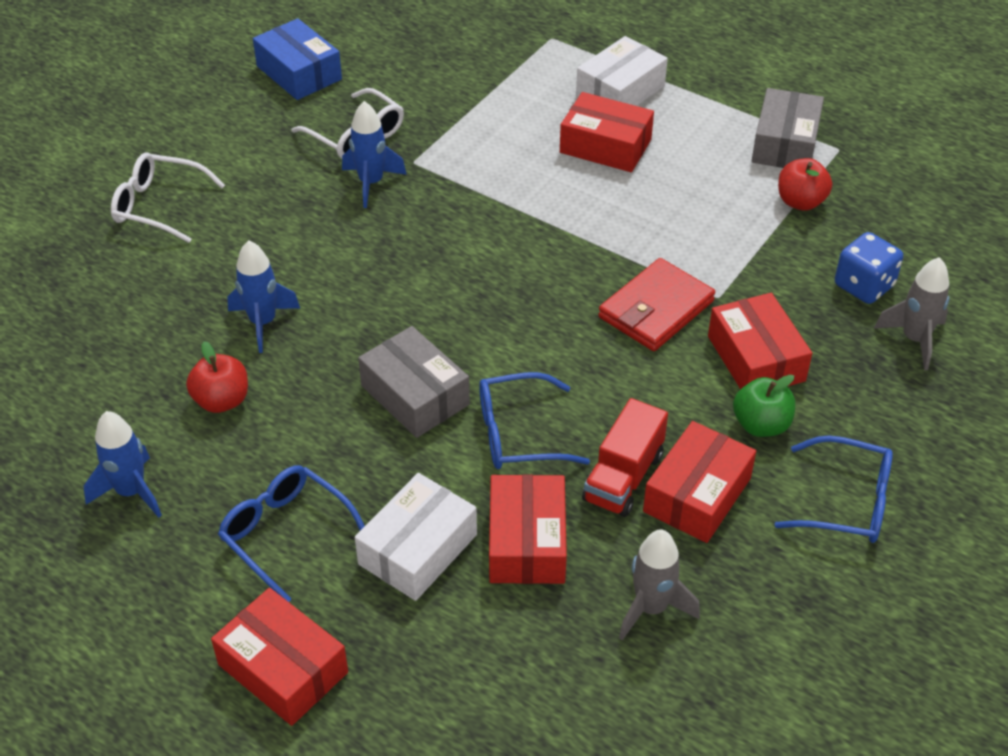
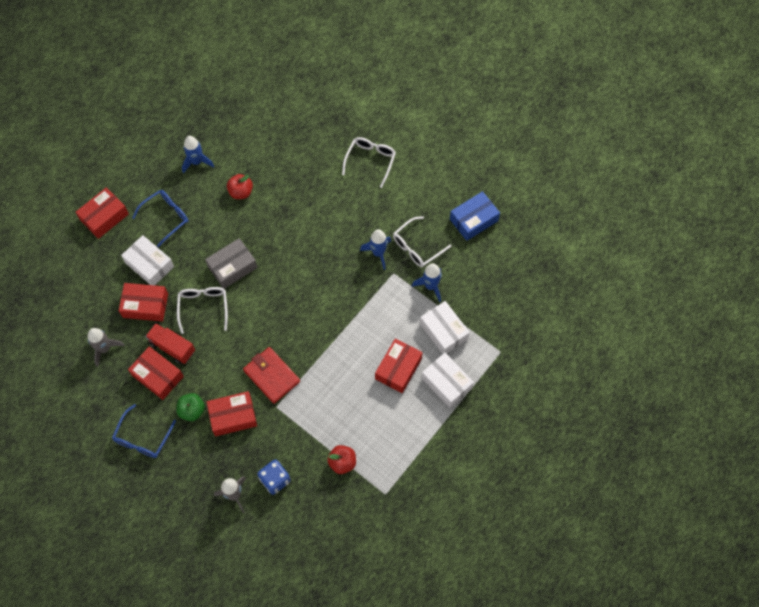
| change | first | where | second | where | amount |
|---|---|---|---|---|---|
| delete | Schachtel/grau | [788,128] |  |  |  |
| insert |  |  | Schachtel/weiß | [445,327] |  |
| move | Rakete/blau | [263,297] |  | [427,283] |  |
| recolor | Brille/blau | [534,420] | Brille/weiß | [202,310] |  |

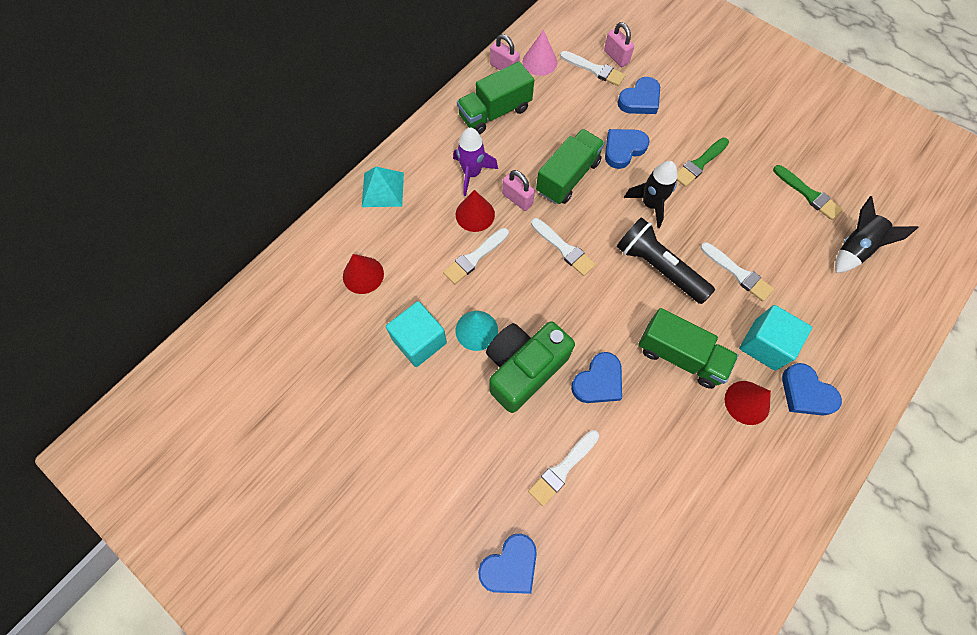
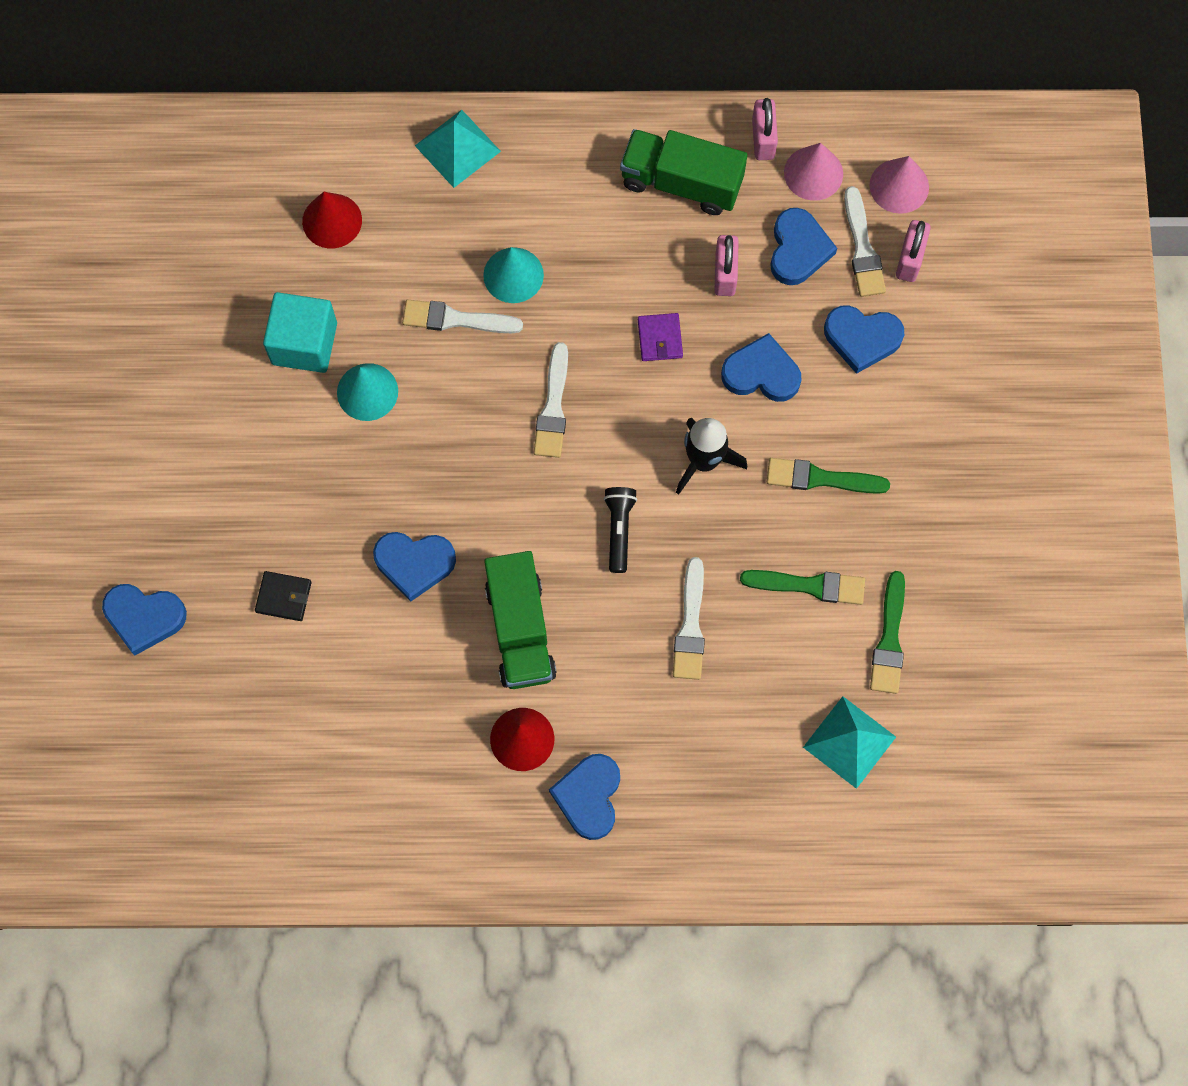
| change | first | where | second | where | amount |
|---|---|---|---|---|---|
| delete | Rakete/lila | [475,162] |  |  |  |
| delete | Kamera/grün | [530,367] |  |  |  |
| delete | Kubus/türkis | [775,337] |  |  |  |
| insert |  |  | Pinsel/grün | [802,587] |  |
| insert |  |  | Herz/blau | [803,246] |  |
| insert |  |  | Kegel/rosa | [899,185] |  |
| move | Vorhängeschloss/rosa | [518,190] |  | [727,265] |  |
| replace | Pinsel/weiß | [563,468] | Geldbörse/schwarz | [283,596] |  |
| replace | Lastwagen/grün | [570,166] | Geldbörse/lila | [660,337] |  |
| replace | Rakete/schwarz | [877,234] | Pyramide/türkis | [849,742] |  |
| recolor | Kegel/rot | [475,211] | Kegel/türkis | [513,275] |  |
| resize | Taschenlampe/schwarz | [665,260] |  | [620,530] | x0.55 |

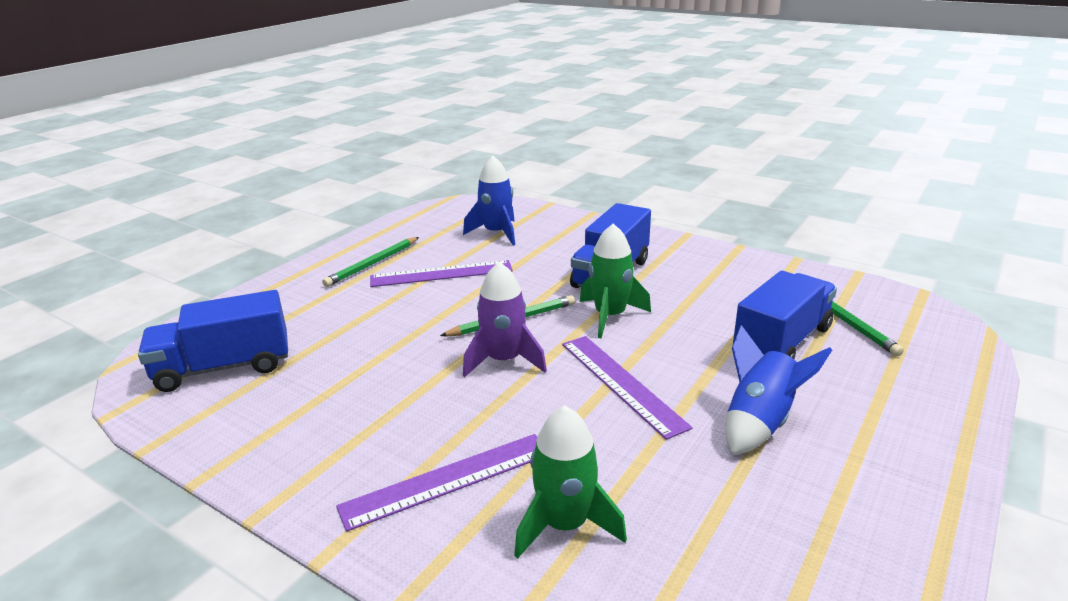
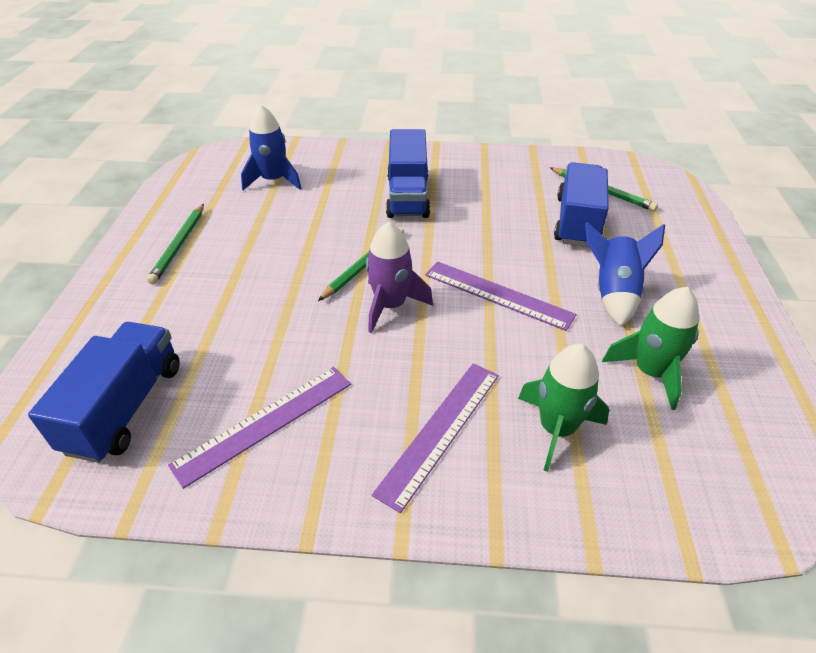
| change | first | where | second | where | amount |
|---|---|---|---|---|---|
| move | Lineal/lila | [441,273] |  | [259,428] |  |
| move | Rakete/grün | [615,281] |  | [650,348] |  |
| rotate | Lastwagen/blau | [213,341] |  | [104,392] | 150 degrees clockwise |

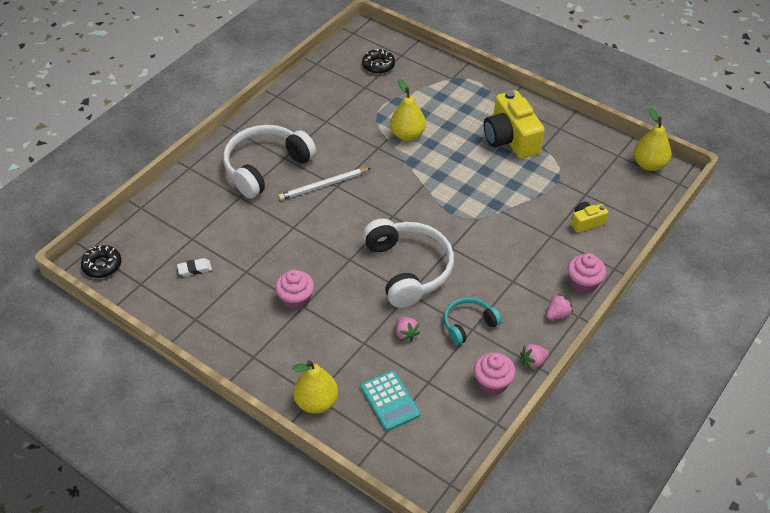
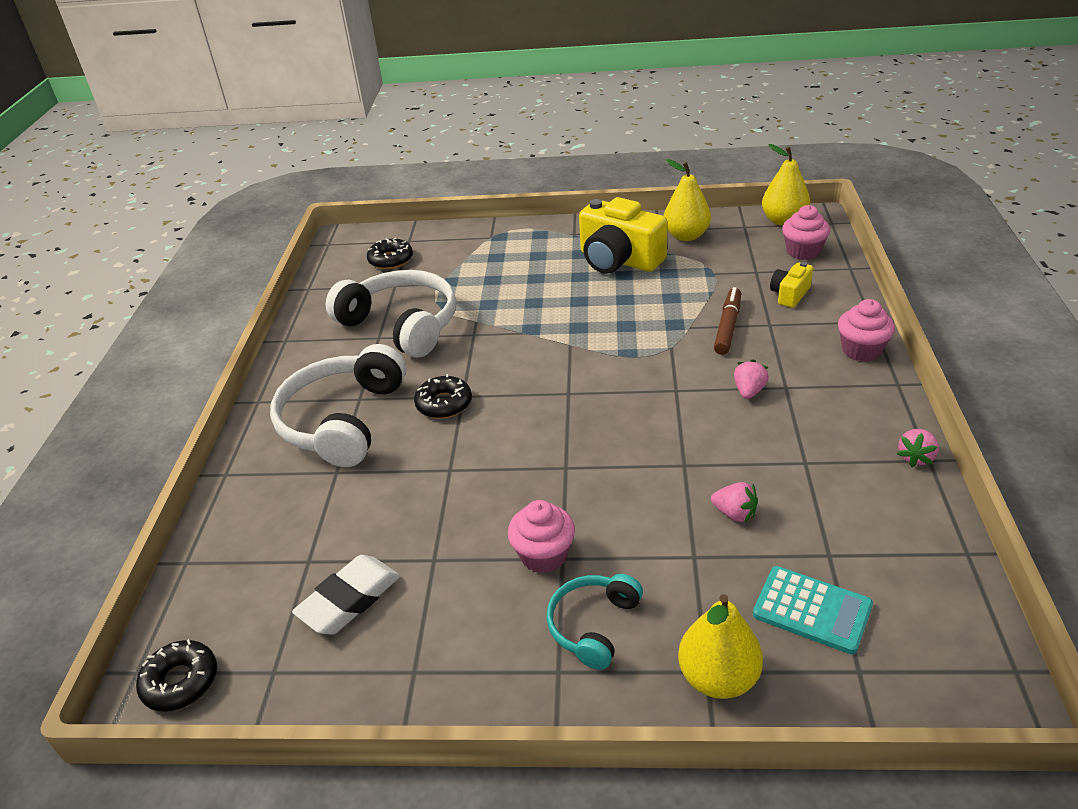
| change | first | where | second | where | amount |
|---|---|---|---|---|---|
| insert |  |  | Filzstift/braun | [727,321] |  |
| move | Kopfhörer/weiß | [408,263] |  | [391,314] |  |
| move | Birne/gelb | [408,110] |  | [687,200] |  |
| move | Kopfhörer/türkis | [473,321] |  | [595,622] |  |
| move | Muffin/rosa | [494,373] |  | [806,232] |  |
| move | Erdbeere/rosa | [559,307] |  | [751,379] |  |
| replace | Bleistift/weiß | [324,184] | Donut/schwarz | [443,396] |  |
| resize | Radiergummi/weiß | [194,267] |  | [346,594] | x1.76 |

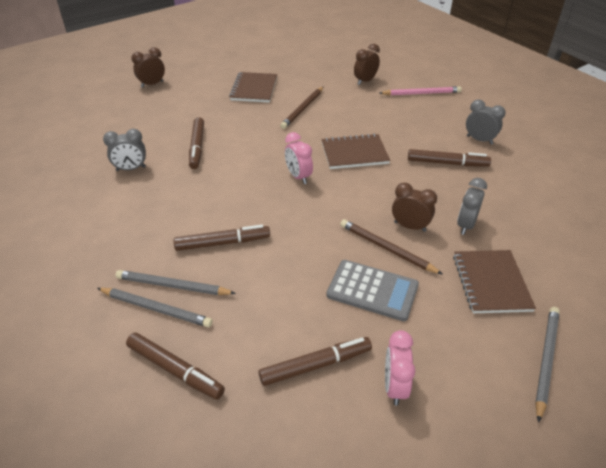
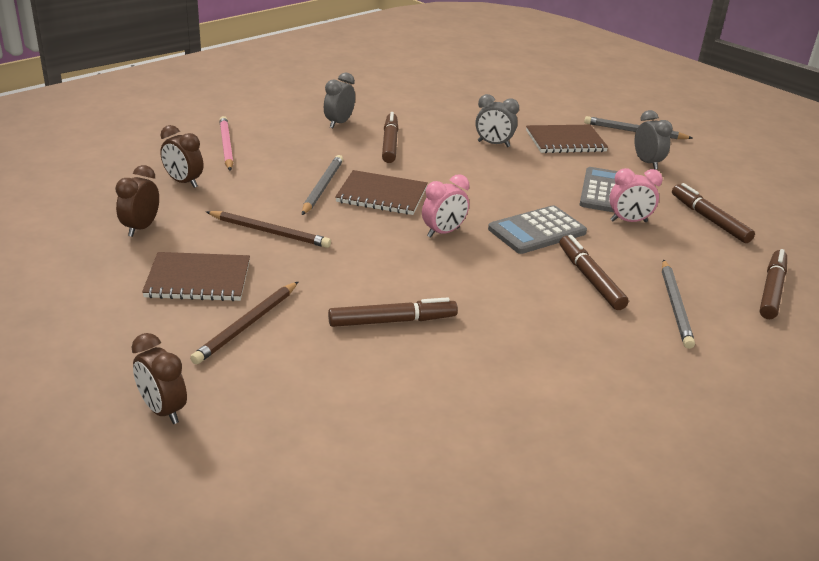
| change | first | where | second | where | amount |
|---|---|---|---|---|---|
| insert |  |  | Taschenrechner/grau | [537,229] |  |
| move | Bleistift/grau | [155,307] |  | [322,185] |  |
| move | Wecker/grau | [124,150] |  | [653,140] |  |
| move | Bleistift/braun | [391,247] |  | [244,323] |  |
| move | Wecker/rosa | [400,368] |  | [636,195] |  |
| move | Wecker/braun | [414,207] |  | [137,201] |  |
| rotate | Notizbuch/braun | [355,151] |  | [381,192] | 60 degrees counterclockwise |

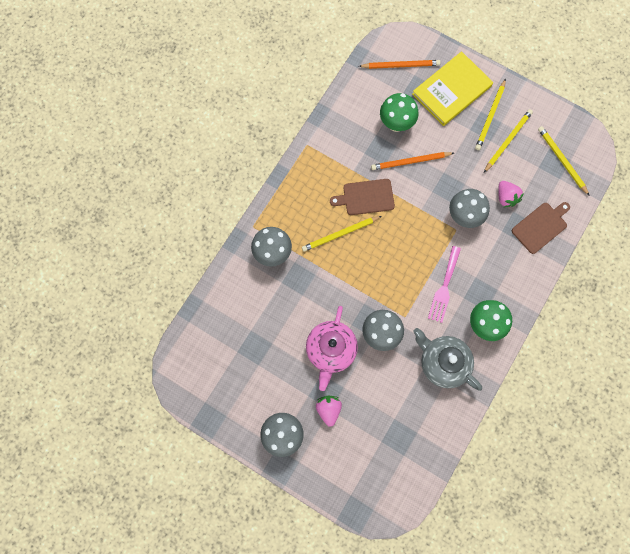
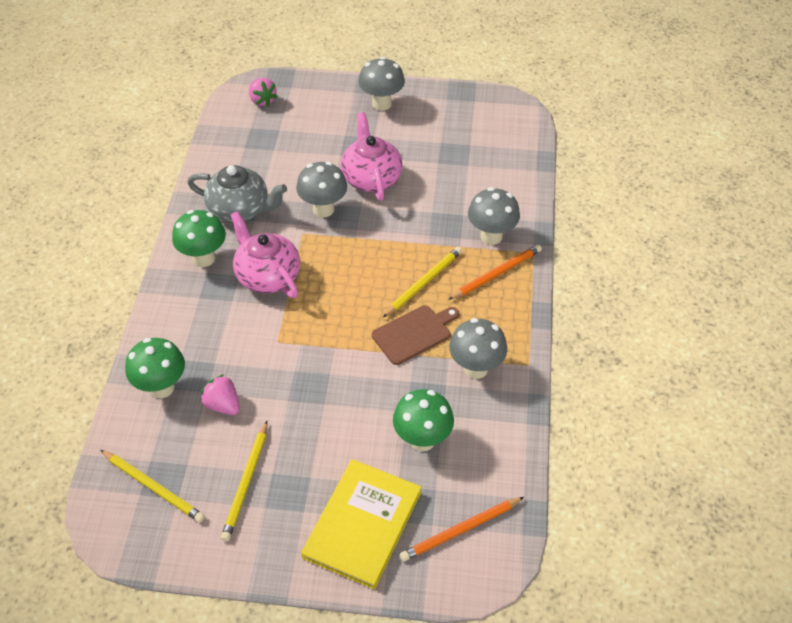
| change | first | where | second | where | amount |
|---|---|---|---|---|---|
| delete | Bleistift/gelb | [490,114] |  |  |  |
| move | Erdbeere/rosa | [329,411] |  | [263,92] |  |
| move | Bleistift/orange | [412,161] |  | [495,272] |  |
| move | Pilz/grau | [469,208] |  | [478,348] |  |
| replace | Gabel/rosa | [444,284] | Teekanne/rosa | [265,254] |  |
| replace | Schneidebrett/braun | [541,228] | Pilz/grün | [155,368] |  |

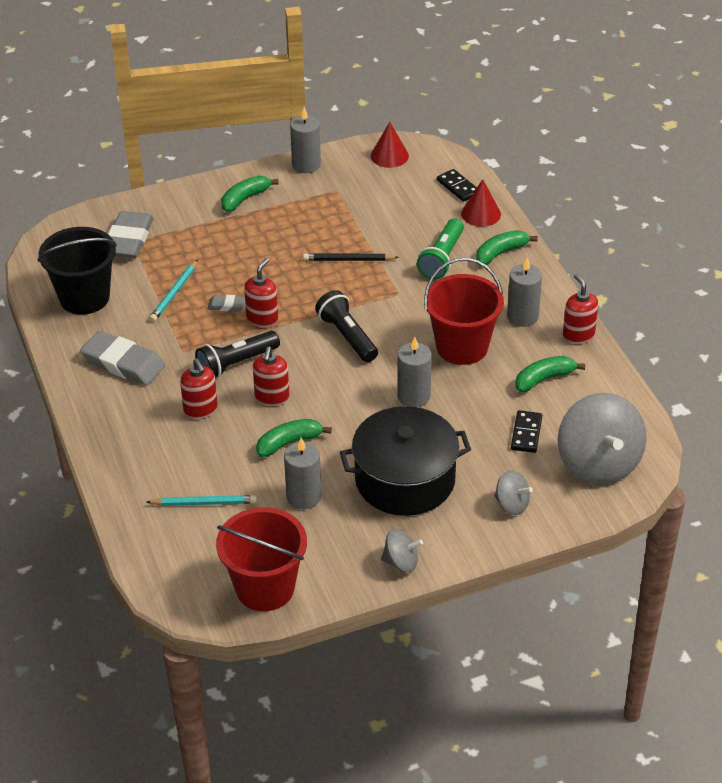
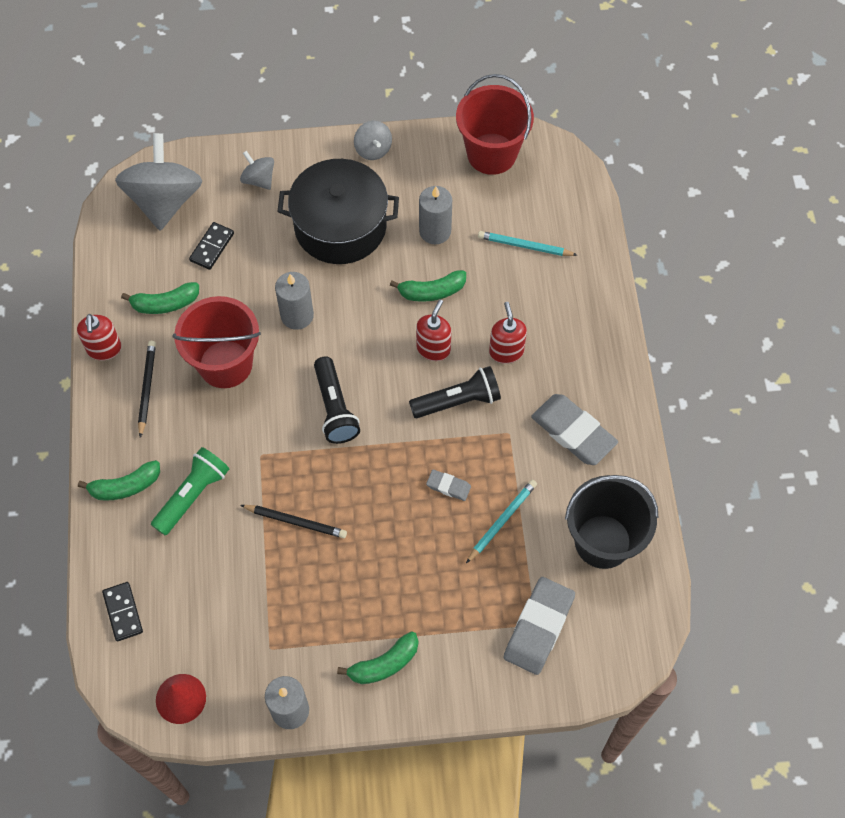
| change | first | where | second | where | amount |
|---|---|---|---|---|---|
| delete | Seifenspender/rot | [261,292] |  |  |  |
| delete | Kegel/rot | [481,203] |  |  |  |
| replace | Kerze/grau | [524,292] | Bleistift/schwarz | [147,389] |  |
| rotate | Kreisel/grau | [402,550] |  | [373,140] | 135 degrees counterclockwise |

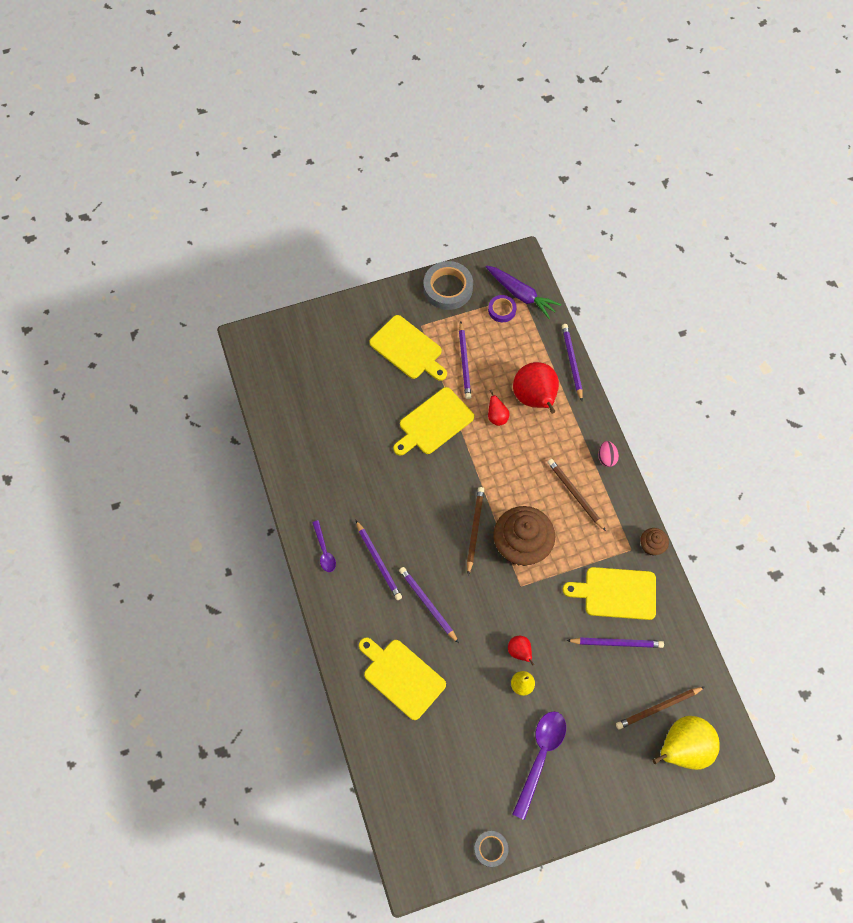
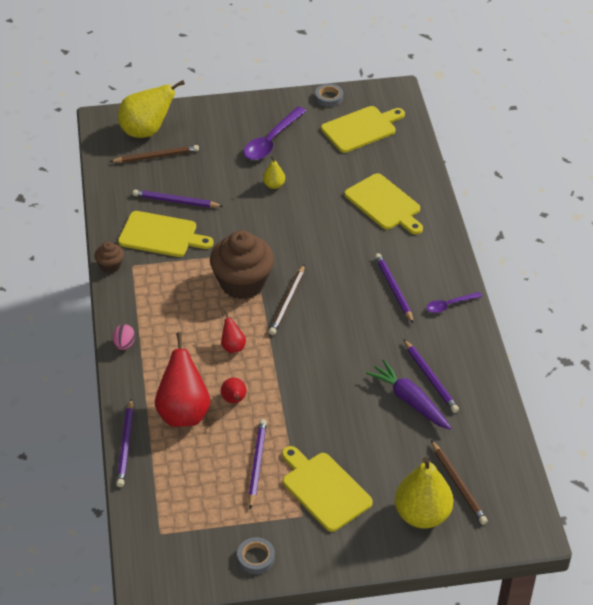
| change | first | where | second | where | amount |
|---|---|---|---|---|---|
| delete | Klebeband/lila | [502,308] |  |  |  |
| insert |  |  | Birne/gelb | [424,493] |  |
| move | Schneidebrett/gelb | [433,421] |  | [363,129] |  |
| move | Bleistift/lila | [429,605] |  | [431,376] |  |
| move | Karotte/lila | [523,292] |  | [408,394] |  |
| move | Birne/rot | [521,651] |  | [233,332] |  |
| move | Bleistift/braun | [577,495] |  | [459,482] |  |
| rotate | Löffel/lila | [324,546] |  | [454,302] | 105 degrees counterclockwise |
| resize | Klebeband/grau | [448,285] |  | [256,555] | x0.56 |

